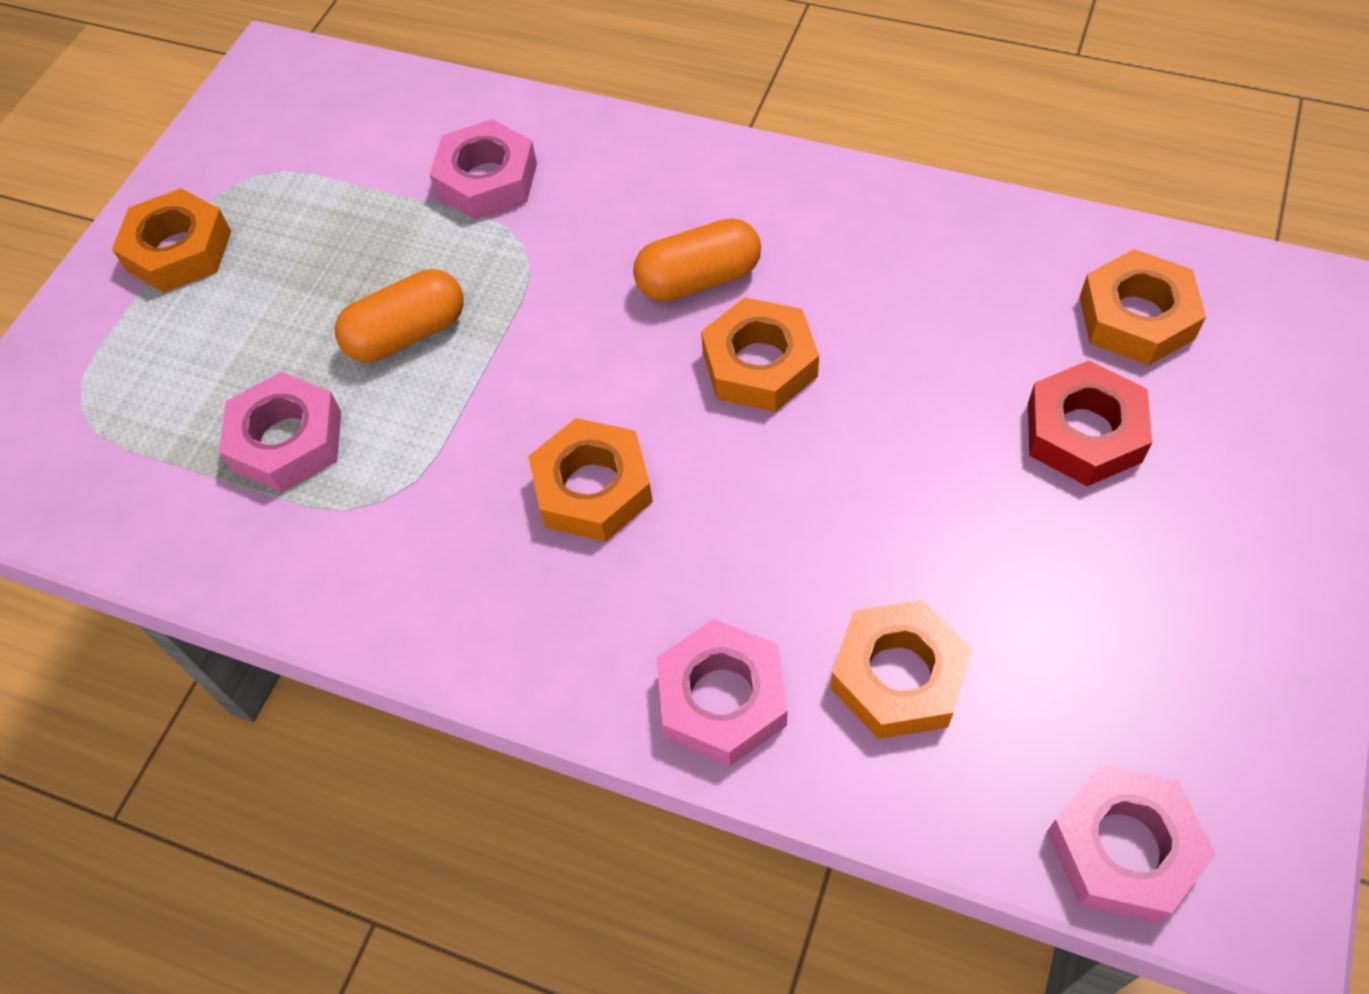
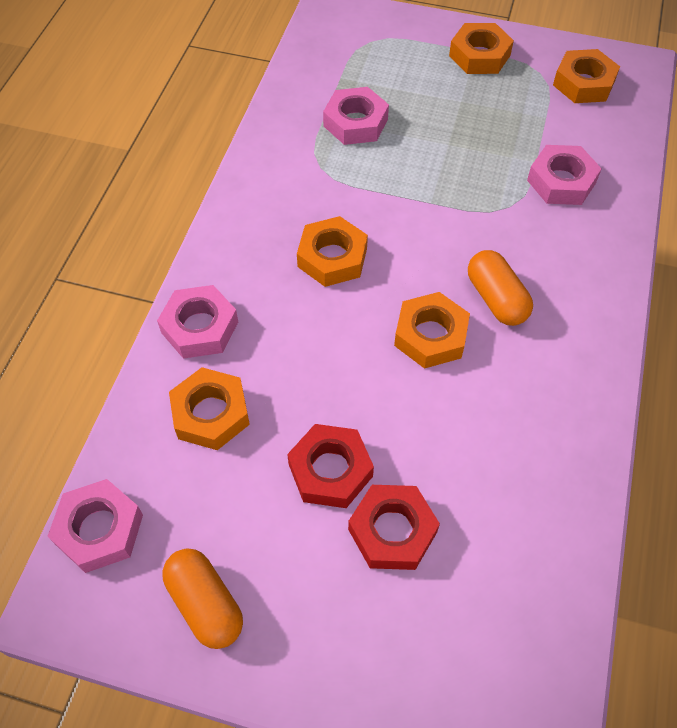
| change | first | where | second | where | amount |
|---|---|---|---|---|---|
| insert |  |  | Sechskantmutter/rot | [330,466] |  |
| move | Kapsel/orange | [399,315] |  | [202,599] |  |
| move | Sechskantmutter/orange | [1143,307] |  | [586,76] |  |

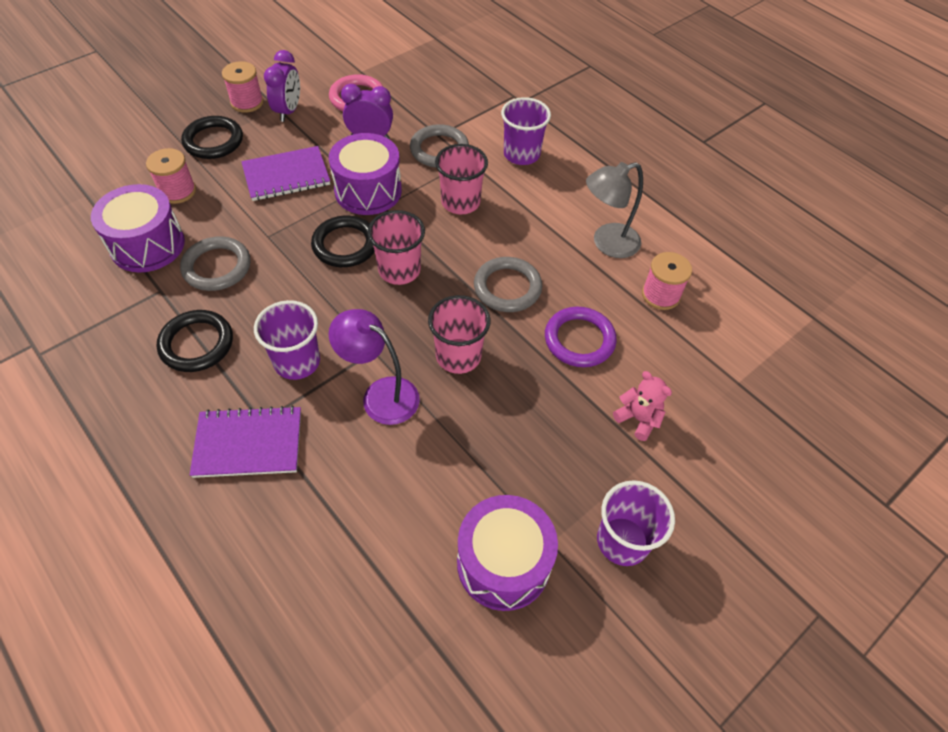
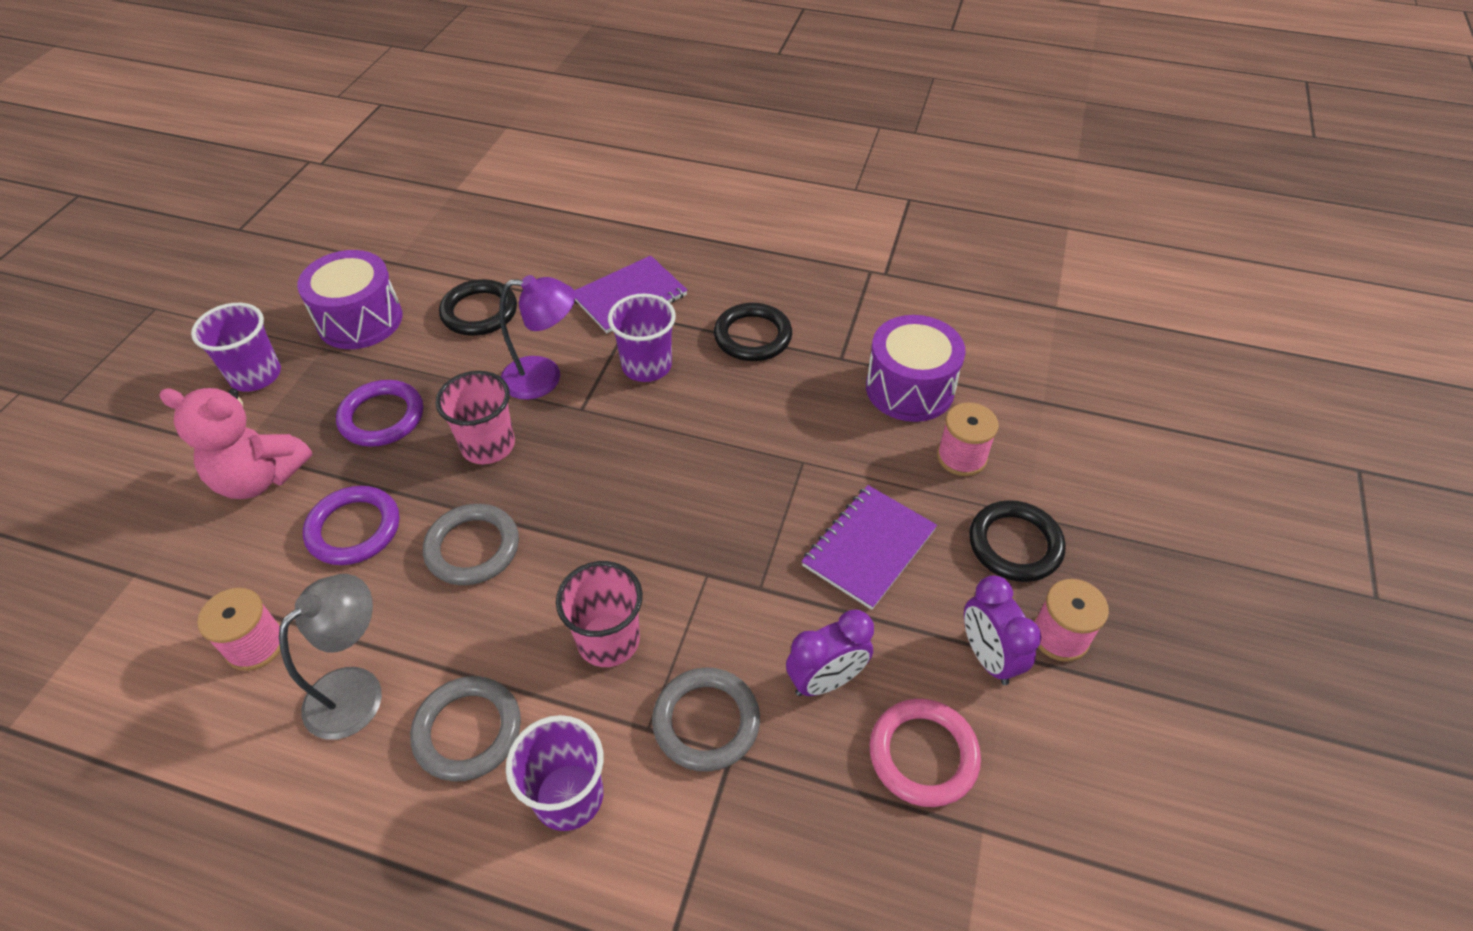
| change | first | where | second | where | amount |
|---|---|---|---|---|---|
| delete | Trommel/lila | [365,174] |  |  |  |
| delete | Becher/rosa | [396,247] |  |  |  |
| insert |  |  | Ring/lila | [379,413] |  |
| move | Ring/grau | [215,264] |  | [465,729] |  |
| move | Ring/schwarz | [343,241] |  | [478,307] |  |
| resize | Teddybär/rosa | [642,406] |  | [235,443] | x1.79 |

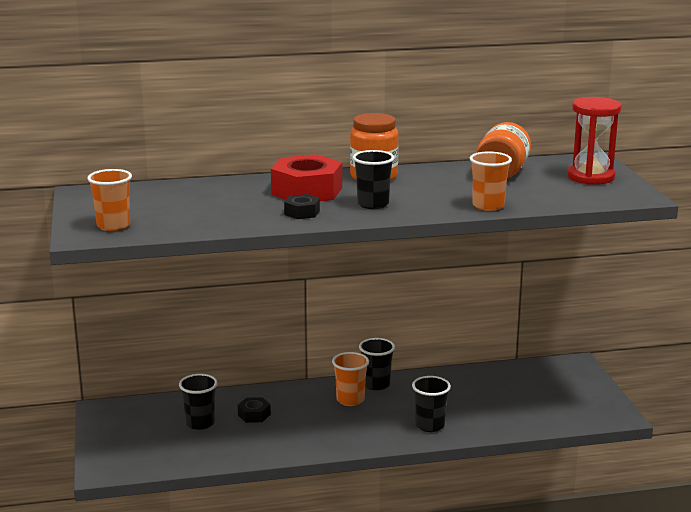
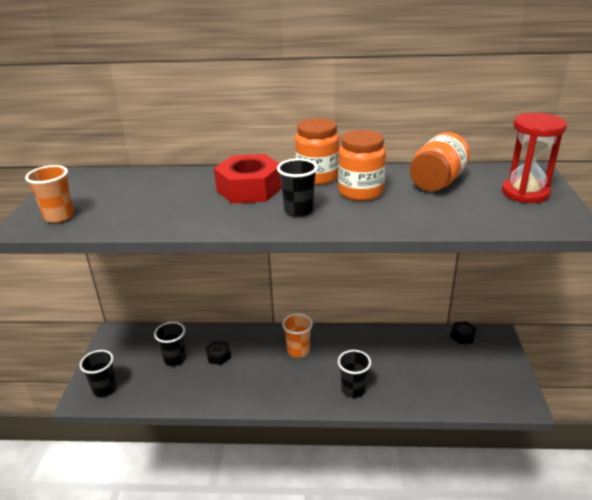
| change | first | where | second | where | amount |
|---|---|---|---|---|---|
| delete | Becher/orange | [491,181] |  |  |  |
| insert |  |  | Einmachglas/orange | [362,165] |  |
| move | Sechskantmutter/schwarz | [302,206] |  | [463,332] |  |
| move | Becher/schwarz | [377,364] |  | [98,373] |  |

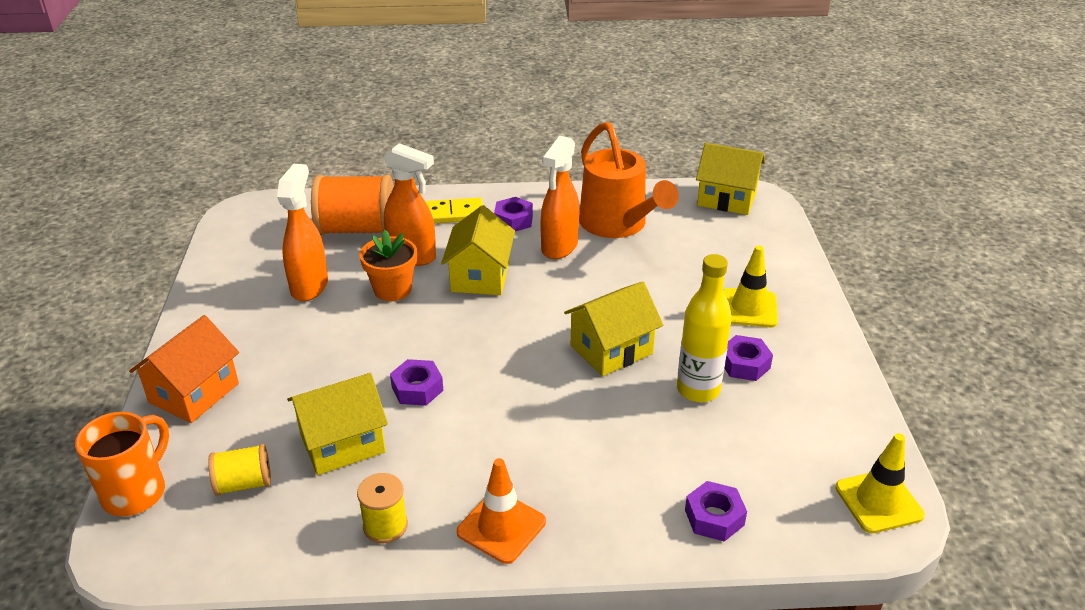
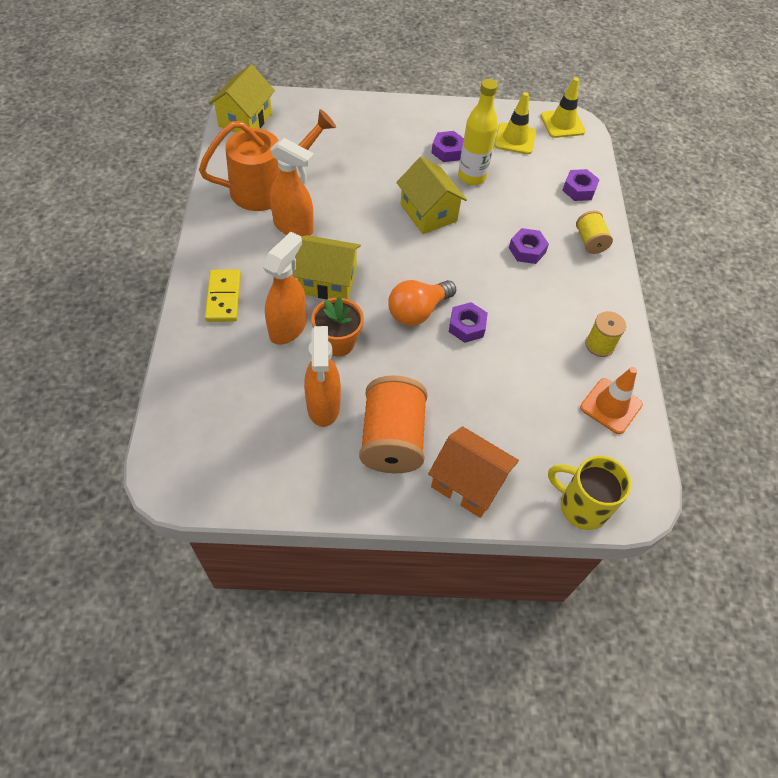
| change | first | where | second | where | amount |
|---|---|---|---|---|---|
| delete | Haus/gelb | [337,424] |  |  |  |
| insert |  |  | Glühbirne/orange | [422,303] |  |
| move | Garnrolle/gelb | [239,470] |  | [594,232] |  |
| move | Garnrolle/orange | [352,205] |  | [393,424] |  |
| move | Leitkegel/orange | [501,511] |  | [611,400] |  |
| move | Sechskantmutter/lila | [513,214] |  | [529,246] |  |
| move | Leitkegel/gelb | [751,286] |  | [515,123] |  |
| recolor | Tasse/orange | [122,464] | Tasse/gelb | [589,493] |  |
| rotate | Sprühflasche/orange | [302,232] |  | [322,376] | 105 degrees counterclockwise |

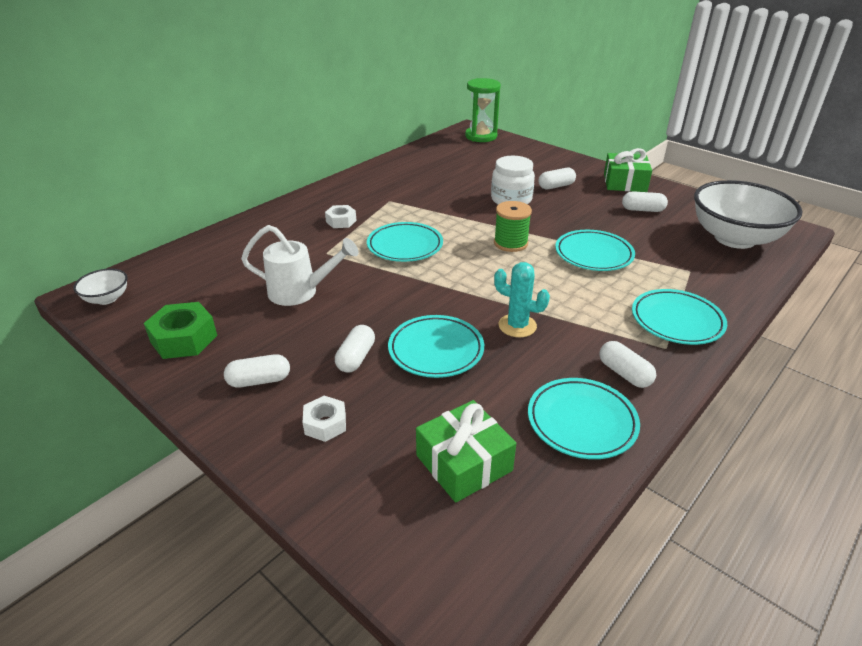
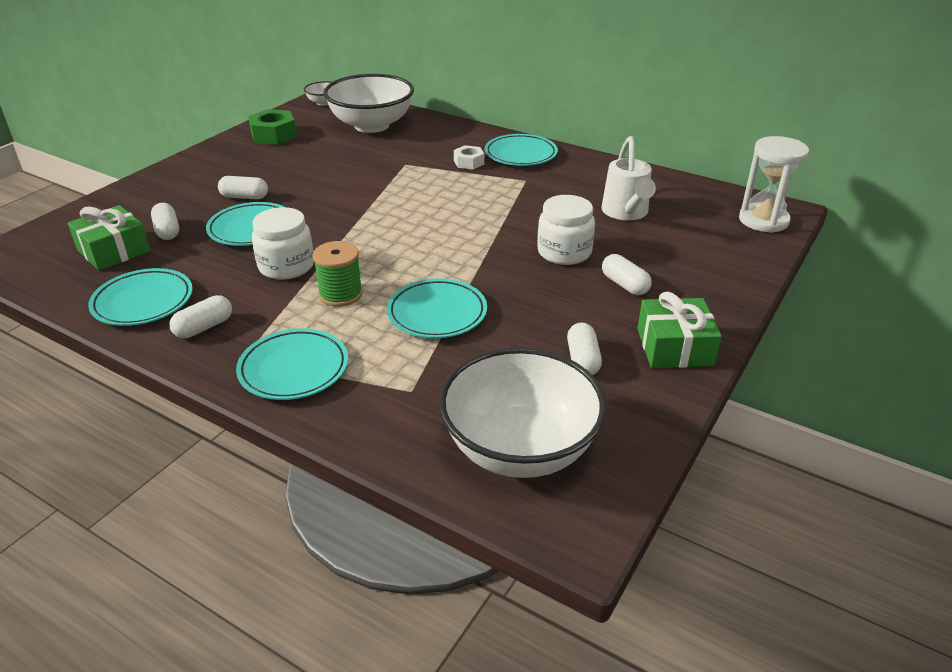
| change | first | where | second | where | amount |
|---|---|---|---|---|---|
| delete | Sechskantmutter/weiß | [324,419] |  |  |  |
| insert |  |  | Schüssel/weiß | [368,103] |  |
| move | Kapsel/weiß | [257,371] |  | [165,221] |  |
| move | Gießkanne/weiß | [299,265] |  | [629,178] |  |
| move | Teller/türkis | [405,242] |  | [521,150] |  |
| move | Garnrolle/grün | [513,226] |  | [338,274] |  |
| replace | Kaktus/türkis | [522,299] | Einmachglas/weiß | [283,243] |  |
| recolor | Sanduhr/grün | [483,110] | Sanduhr/weiß | [774,184] |  |

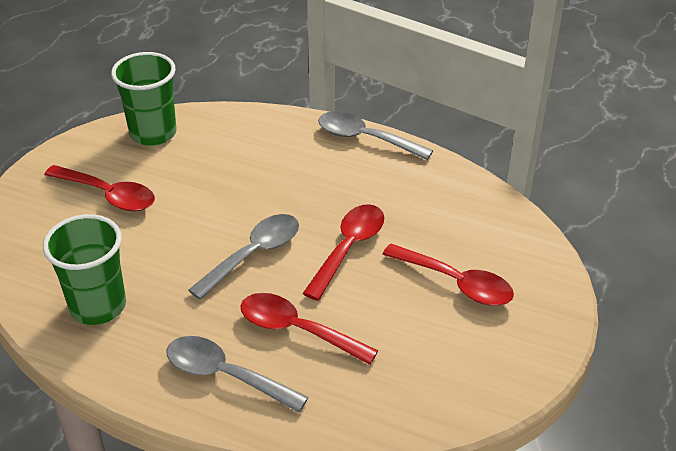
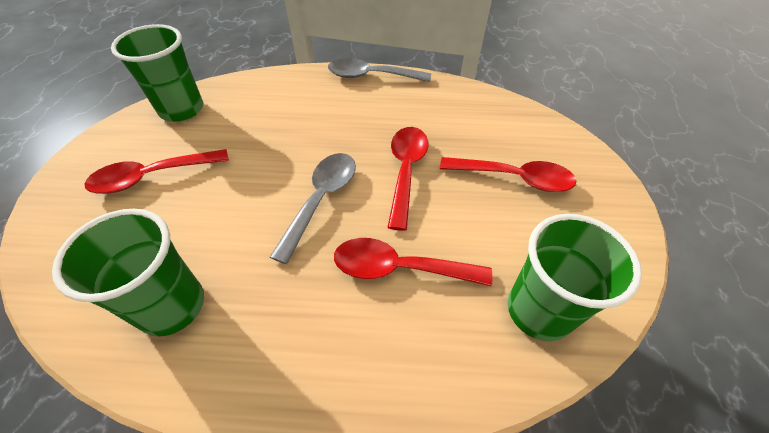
| change | first | where | second | where | amount |
|---|---|---|---|---|---|
| delete | Löffel/grau | [238,374] |  |  |  |
| insert |  |  | Becher/grün | [575,277] |  |
| rotate | Löffel/rot | [99,188] |  | [156,171] | 150 degrees clockwise |

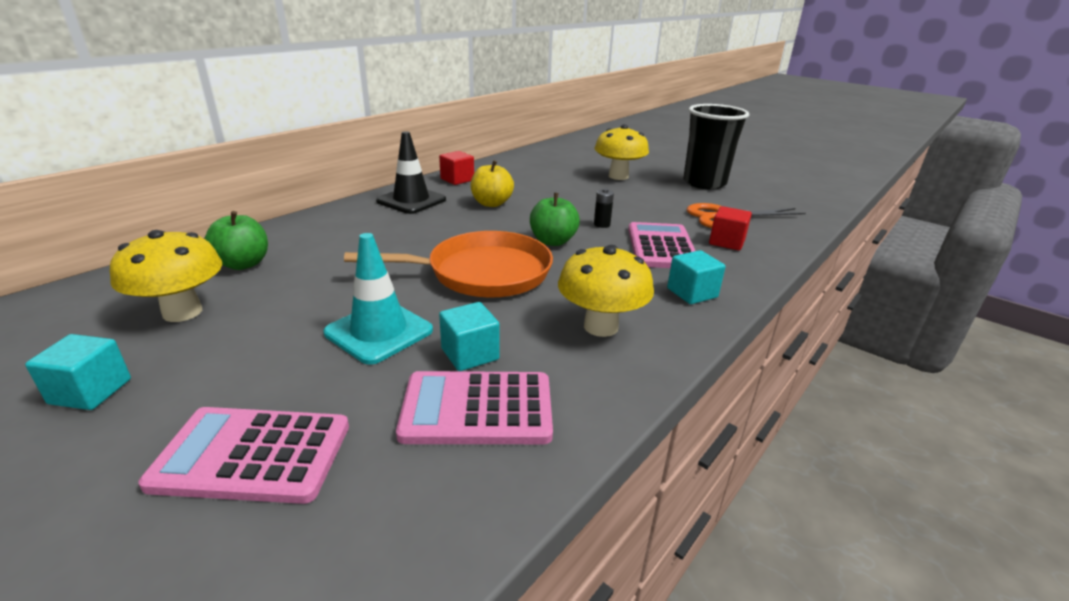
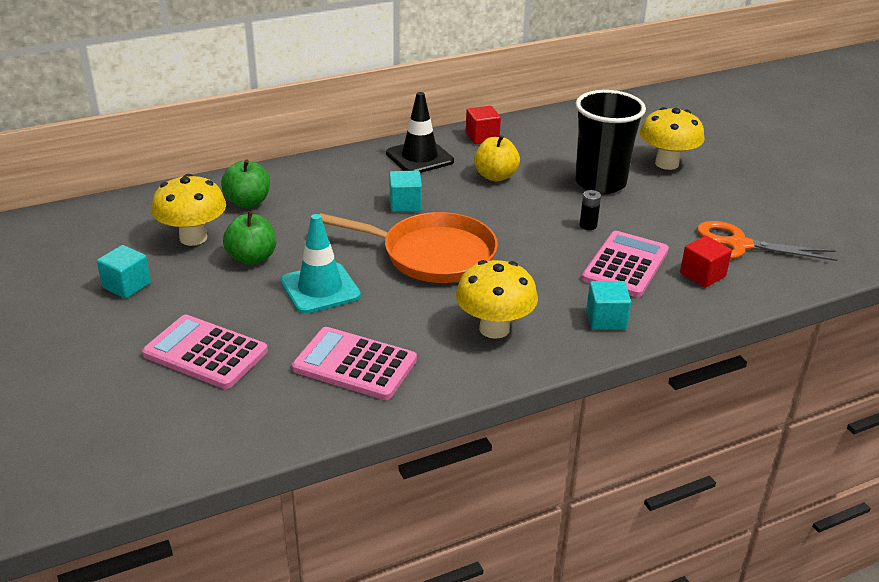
| change | first | where | second | where | amount |
|---|---|---|---|---|---|
| move | Kubus/türkis | [469,336] |  | [405,191] |  |
| move | Apfel/grün | [555,219] |  | [249,238] |  |
| move | Becher/schwarz | [716,147] |  | [610,142] |  |

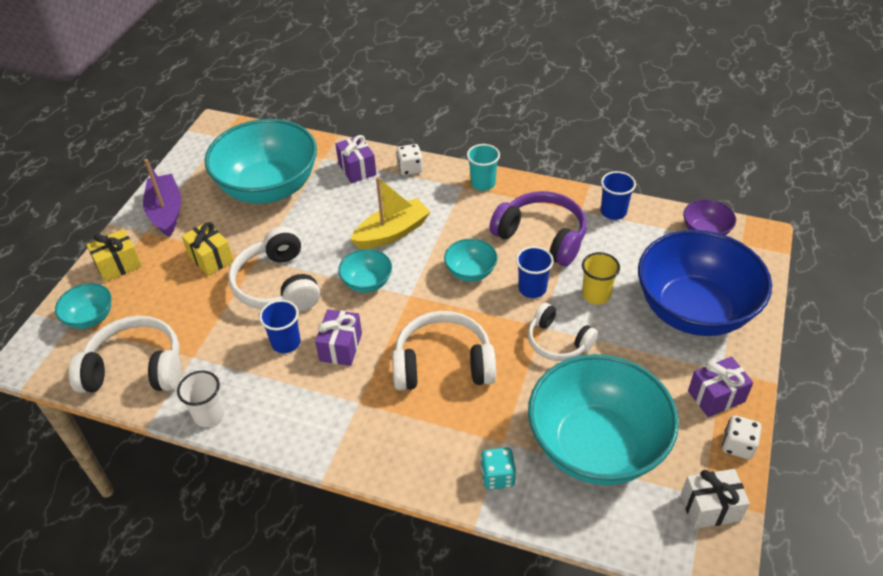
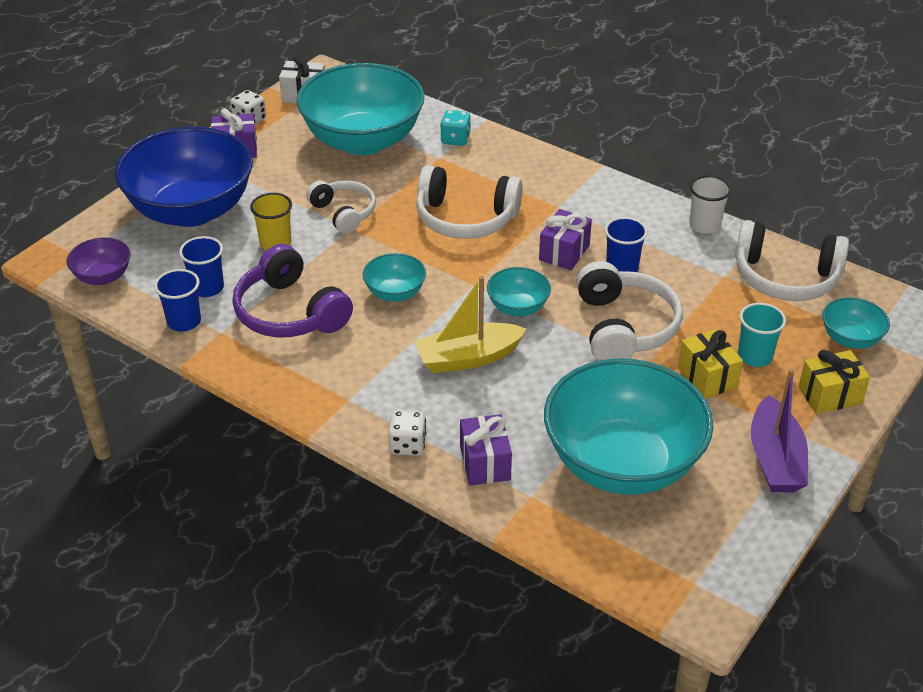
| change | first | where | second | where | amount |
|---|---|---|---|---|---|
| move | Becher/türkis | [483,167] |  | [762,335] |  |
| move | Becher/blau | [535,272] |  | [201,266] |  |

